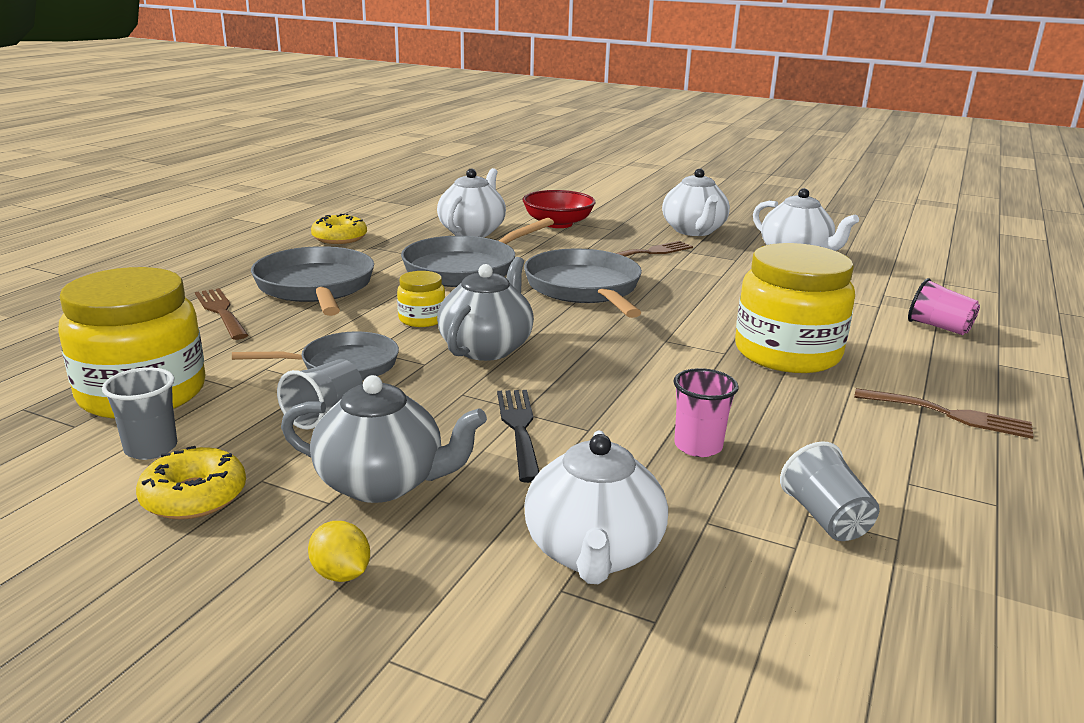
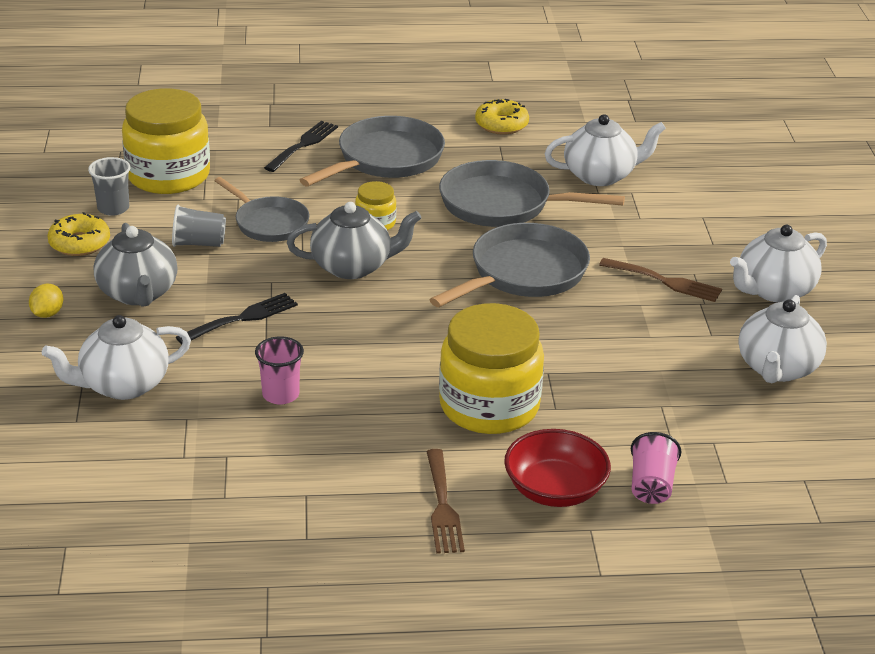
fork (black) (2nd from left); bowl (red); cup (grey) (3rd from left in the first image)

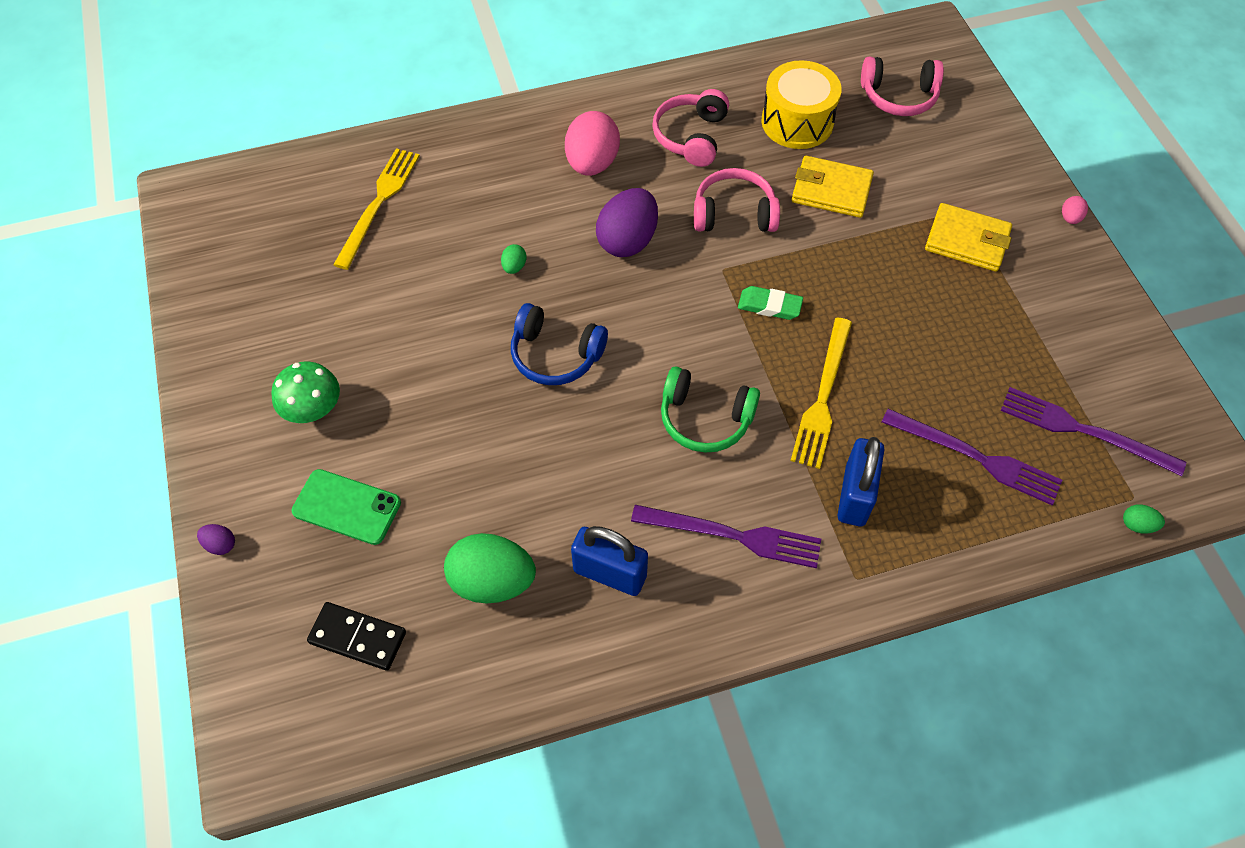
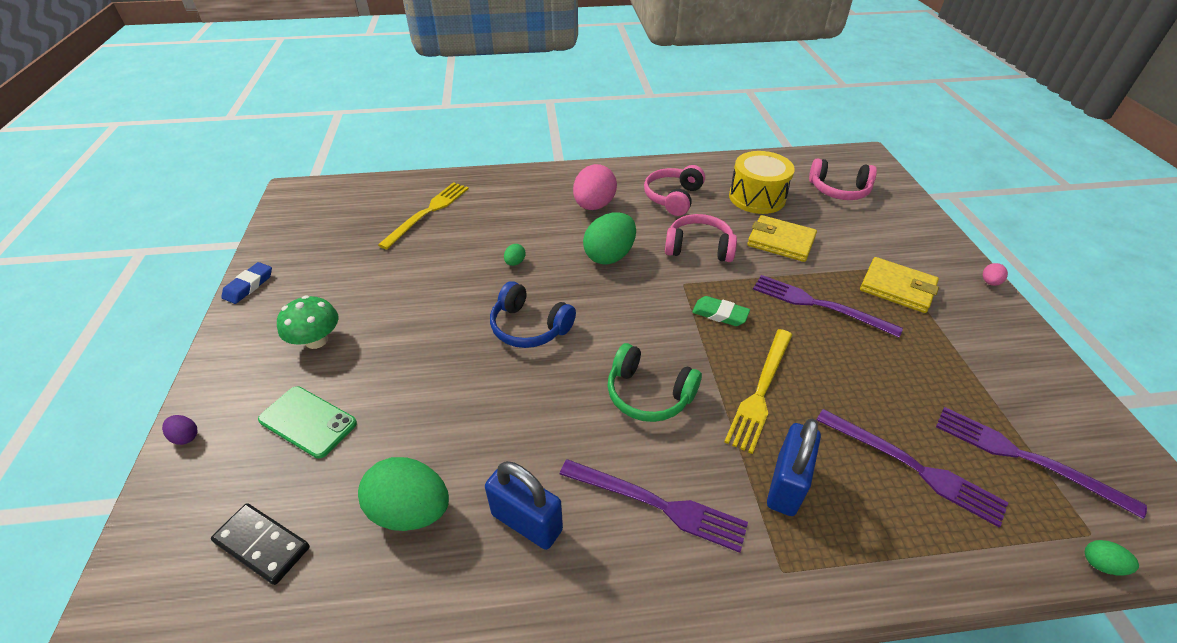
eraser (blue); egg (green) (3rd from left); fork (purple) (2nd from left)

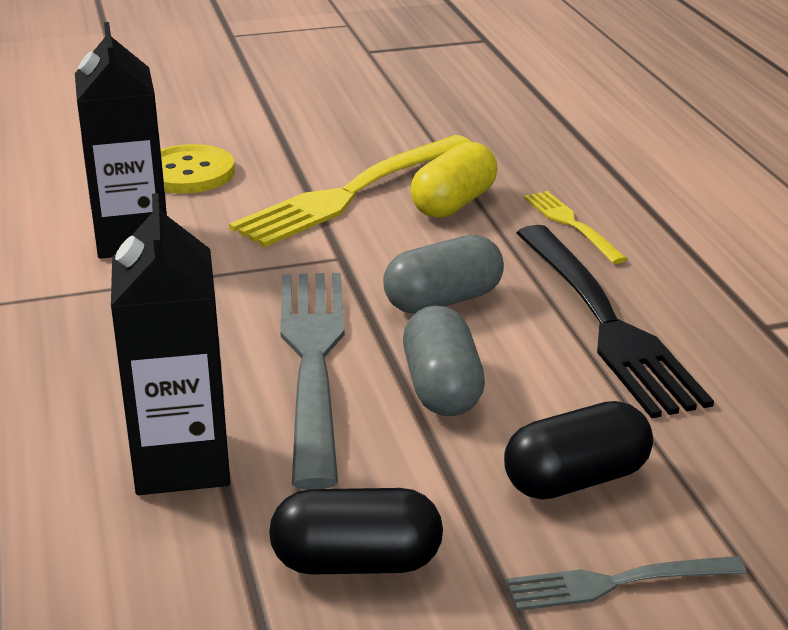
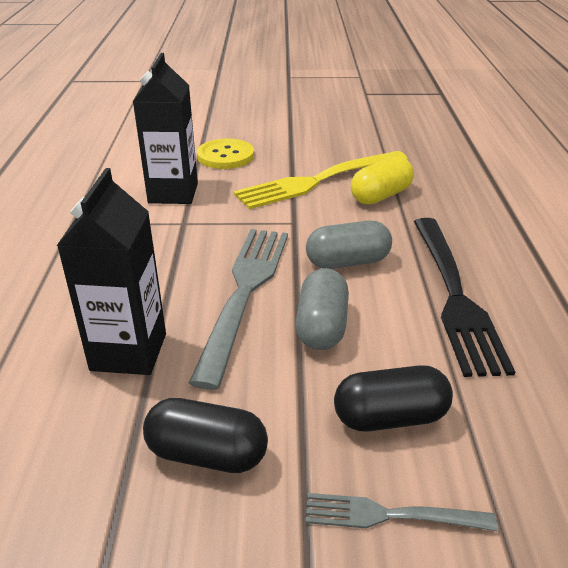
fork (yellow) (2nd from left in the first image)

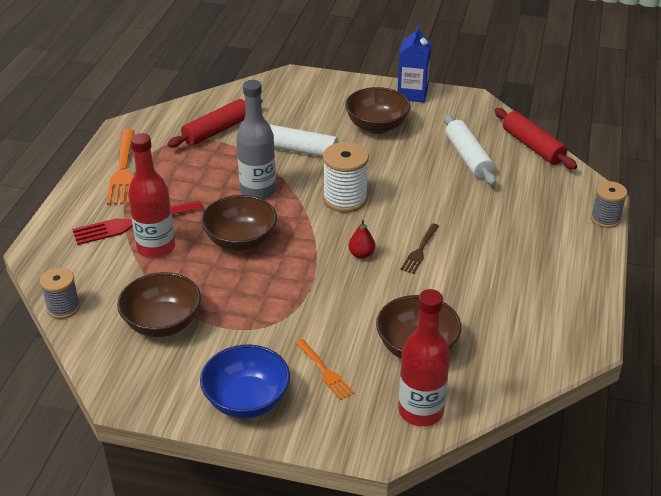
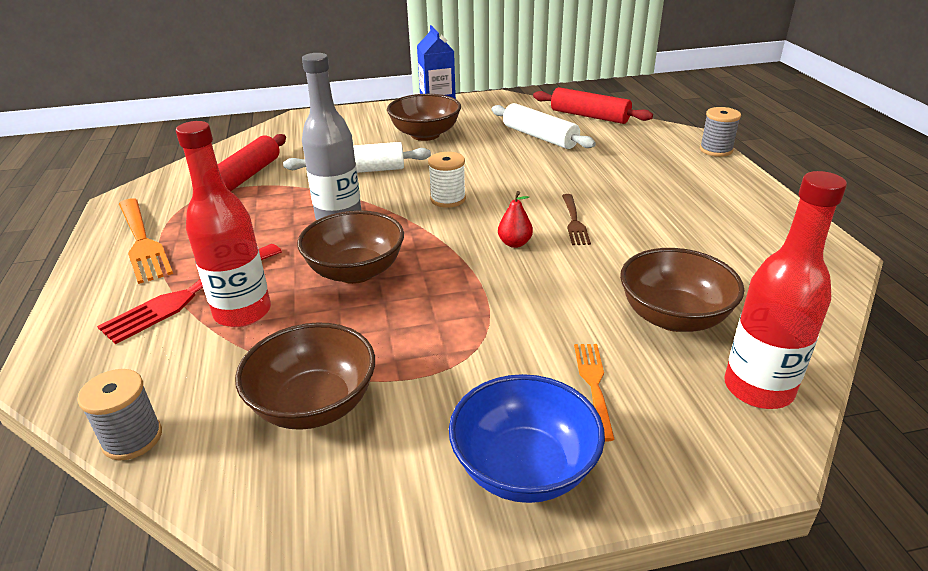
spool (white); fork (orange) (2nd from left)

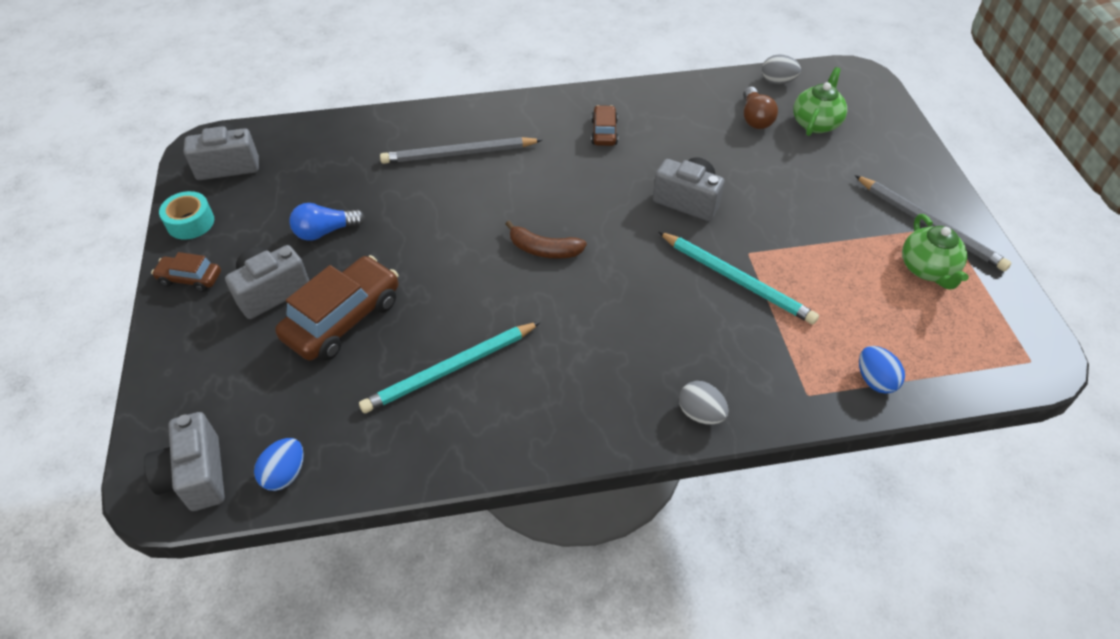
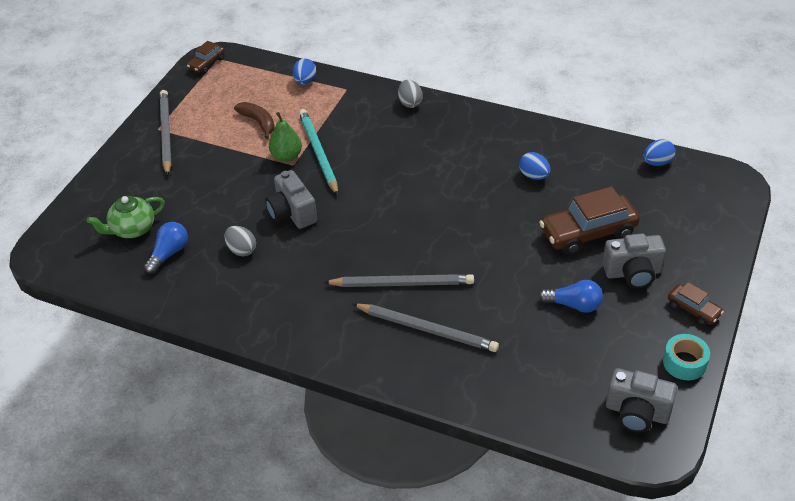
light bulb (blue) (1st from left); car (brown) (1st from left); egg (grey) (1st from left); banana (brown); pear (green); pencil (grey) (2nd from left); egg (blue) (2nd from left); camera (grey) (1st from left in the first image); teapot (green) (2nd from left in the first image)

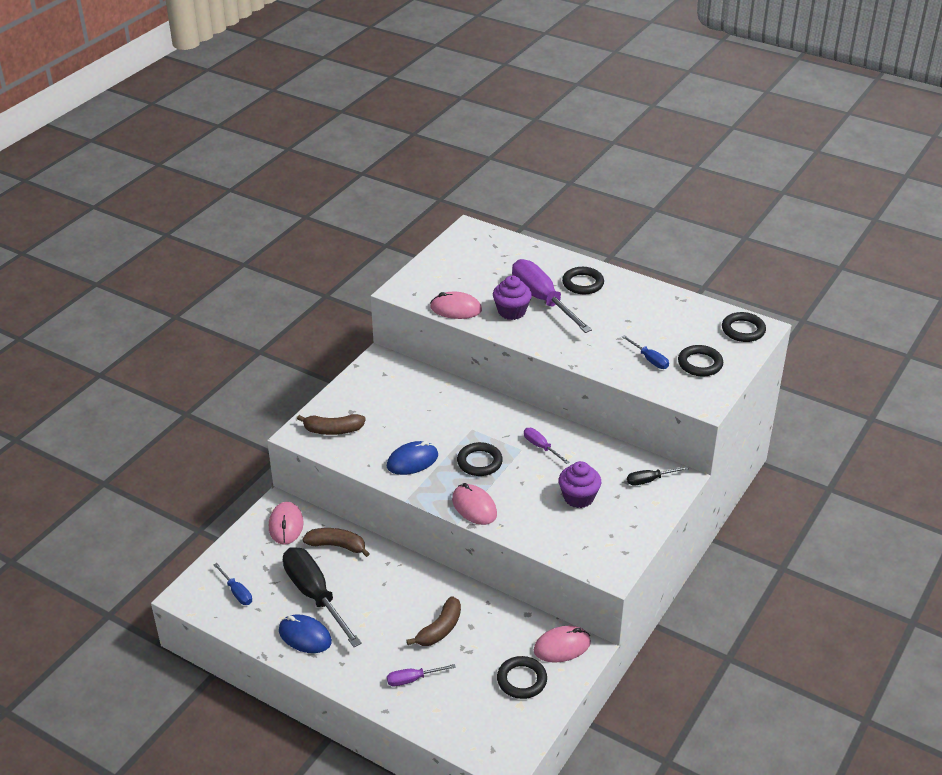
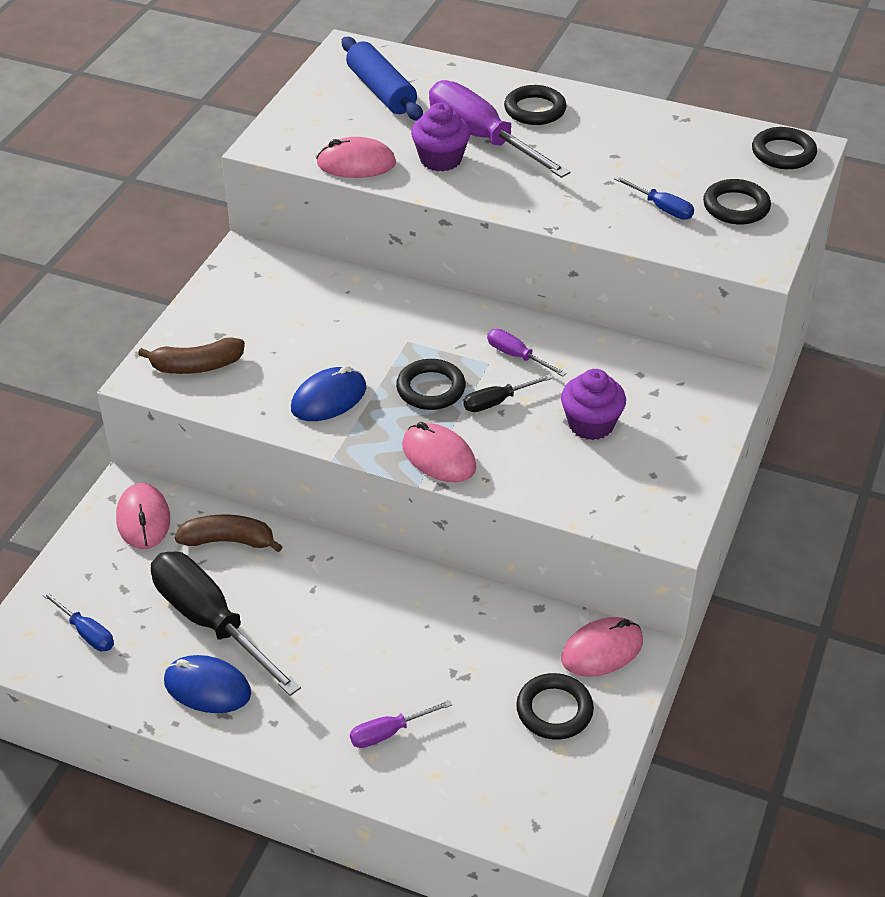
rolling pin (blue); screwdriver (black) (2nd from left); banana (brown) (3rd from left in the first image)

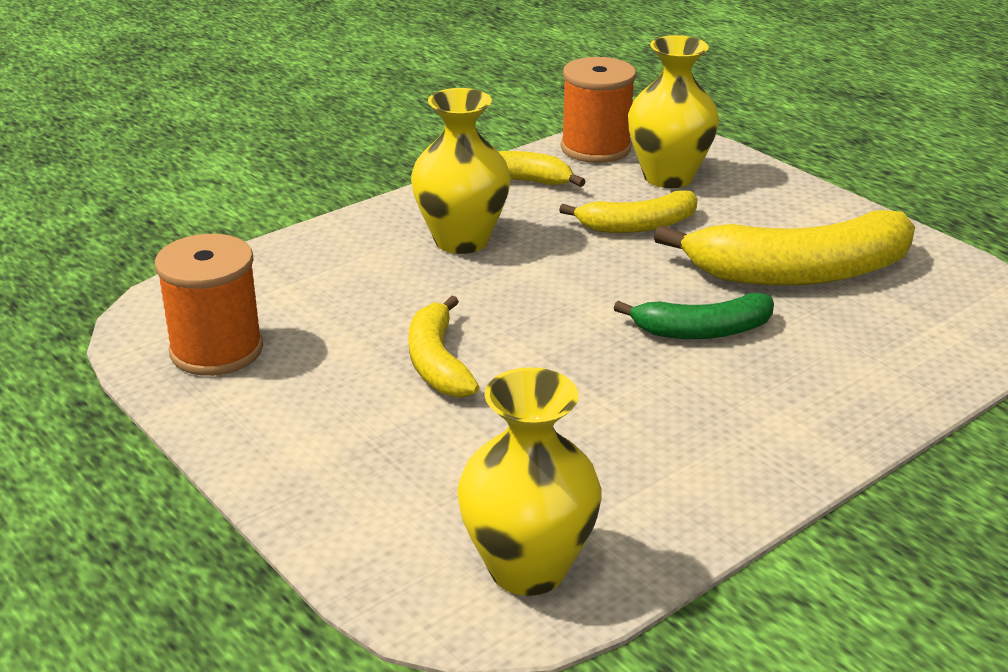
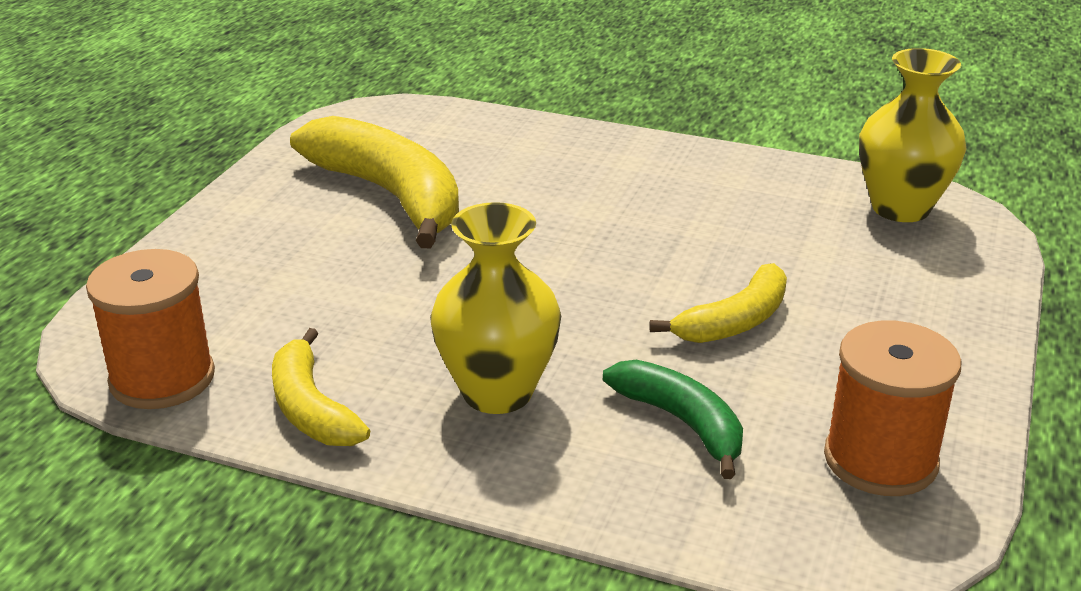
banana (green); banana (yellow) (3rd from left in the first image); vase (yellow) (3rd from left in the first image)

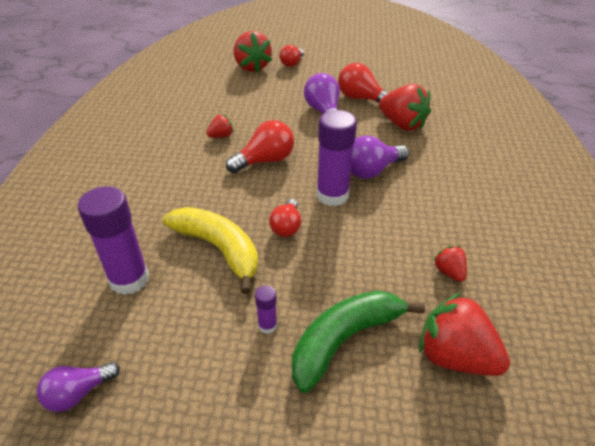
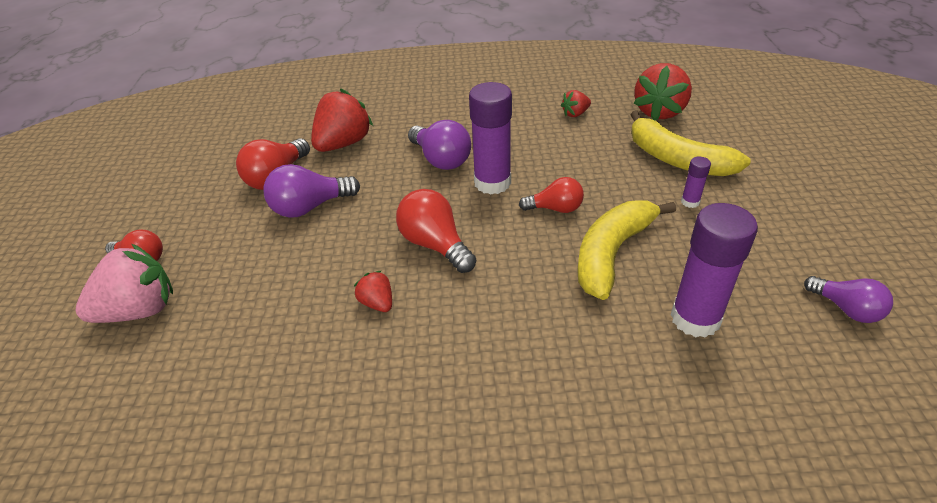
strawberry (pink); banana (yellow) (2nd from left)

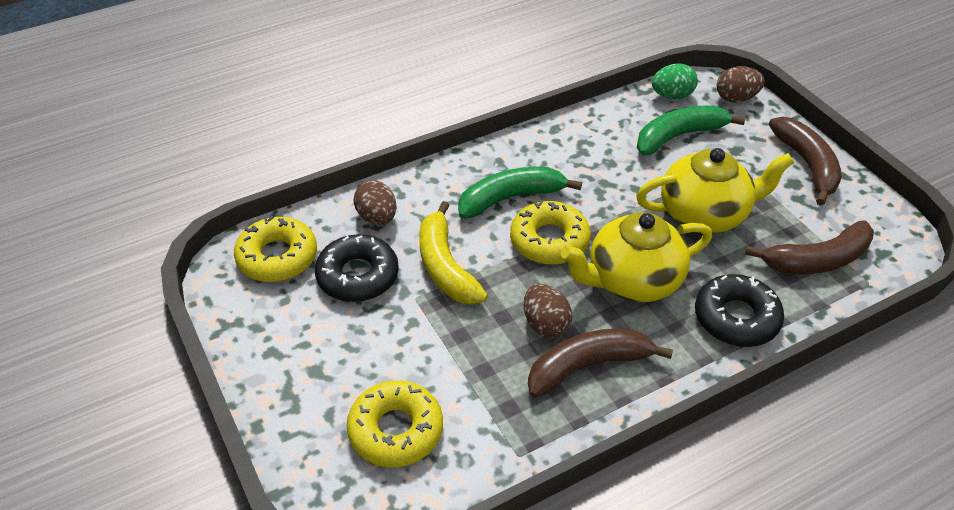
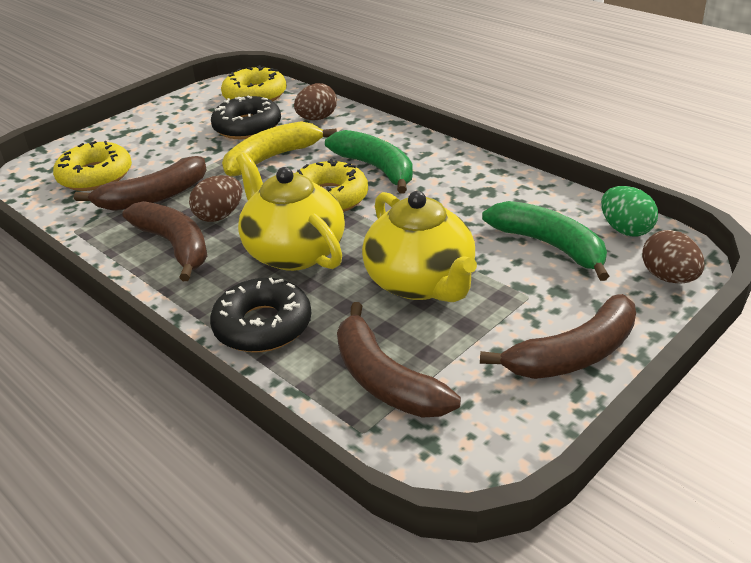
banana (brown) (1st from left)

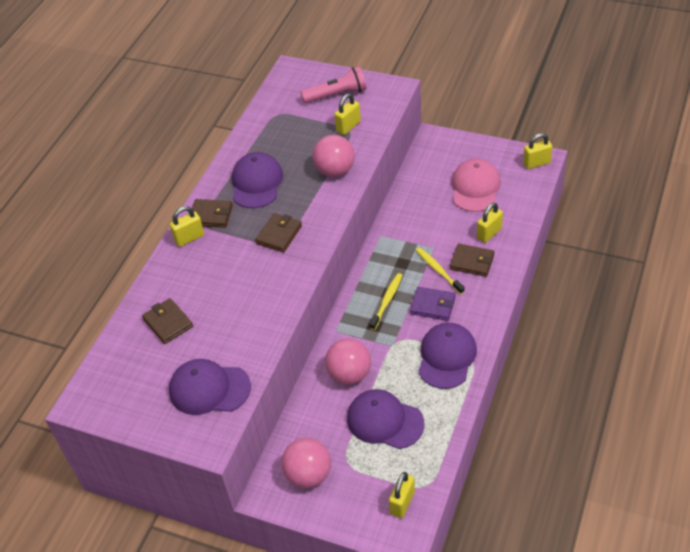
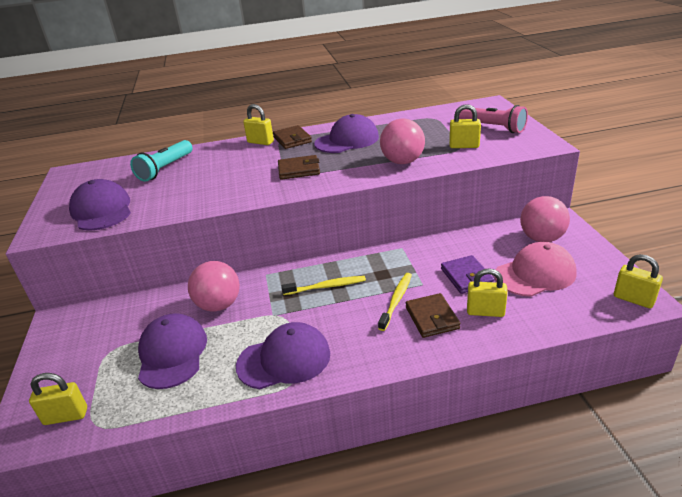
flashlight (turquoise); wallet (purple); ball (pink) (3rd from left)

